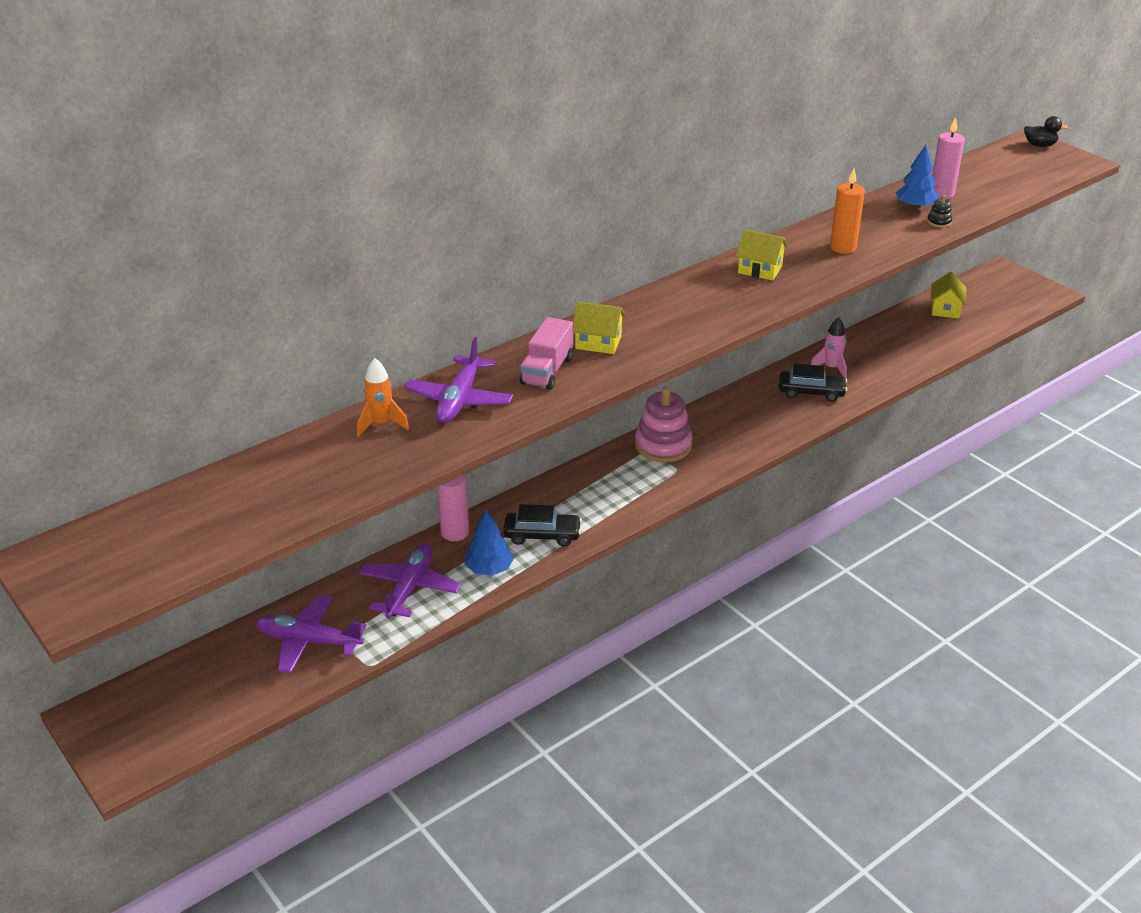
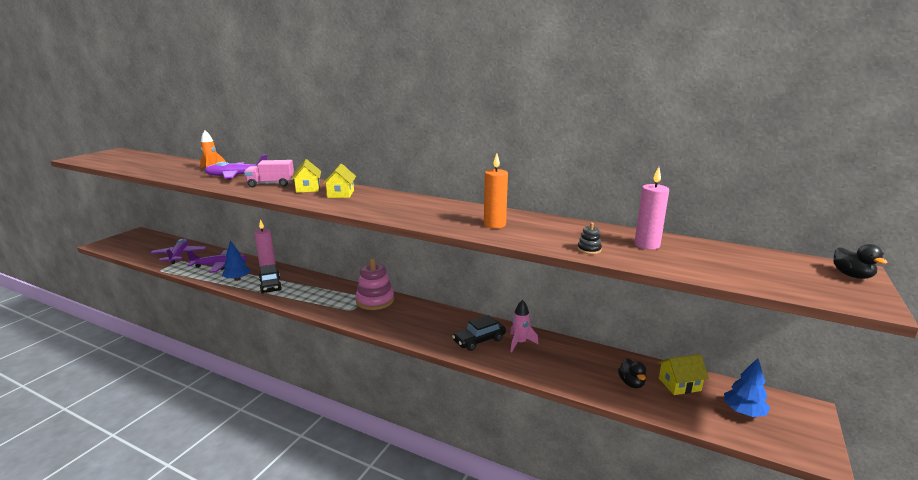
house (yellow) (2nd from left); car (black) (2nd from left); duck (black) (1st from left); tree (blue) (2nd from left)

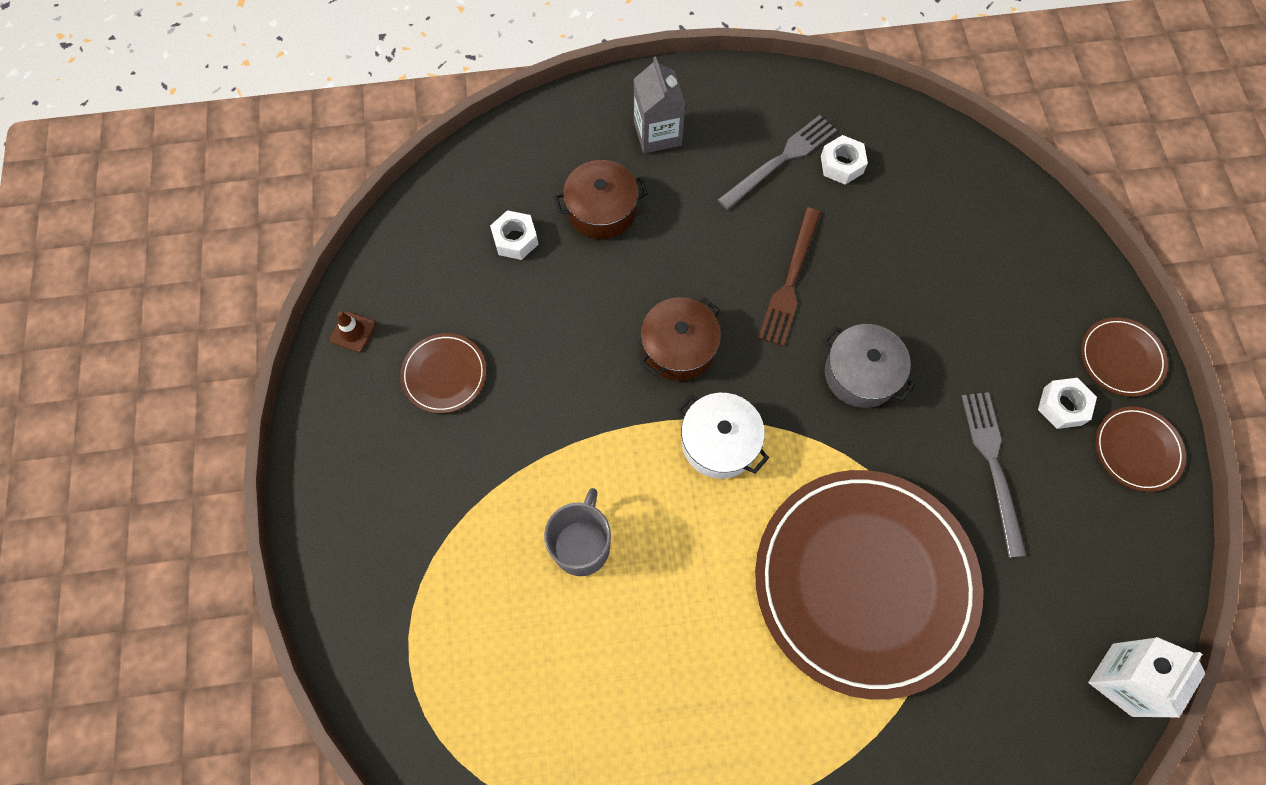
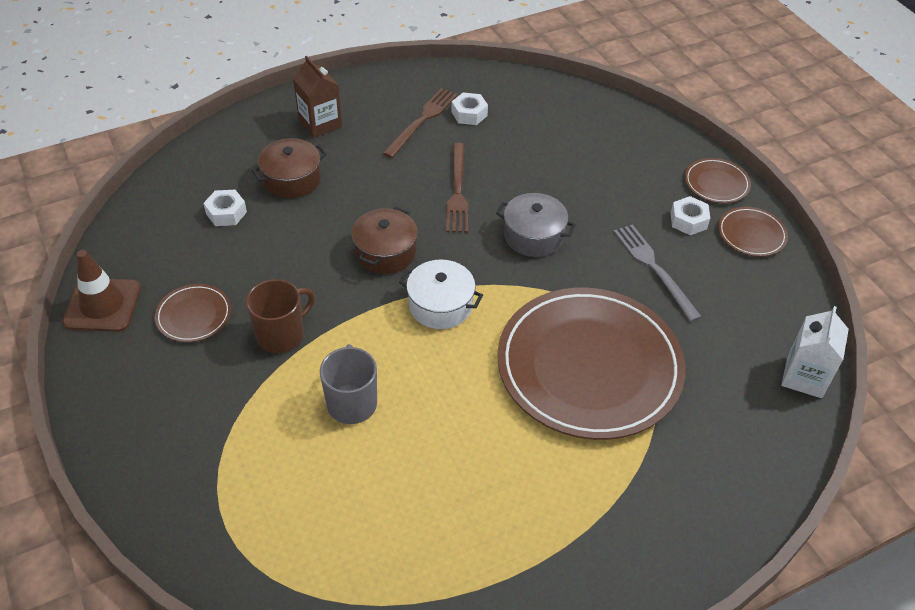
traffic cone (brown); mug (brown); carton (brown); fork (brown) (1st from left)

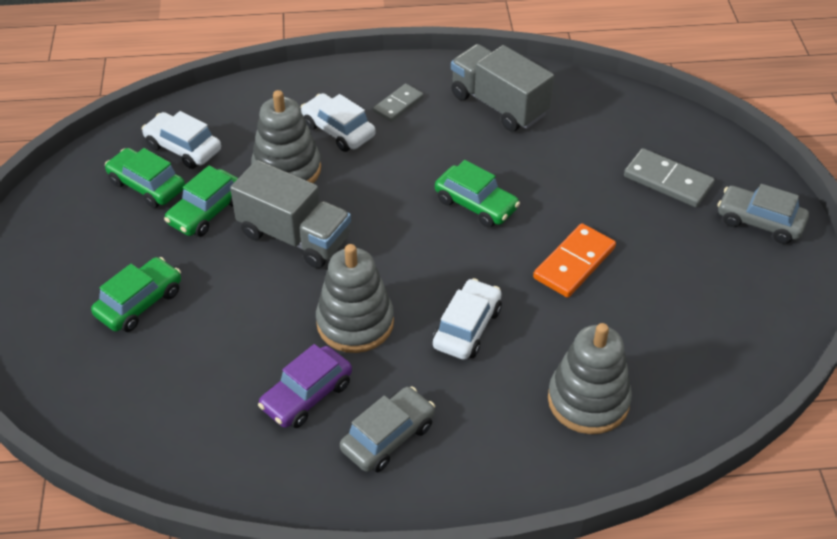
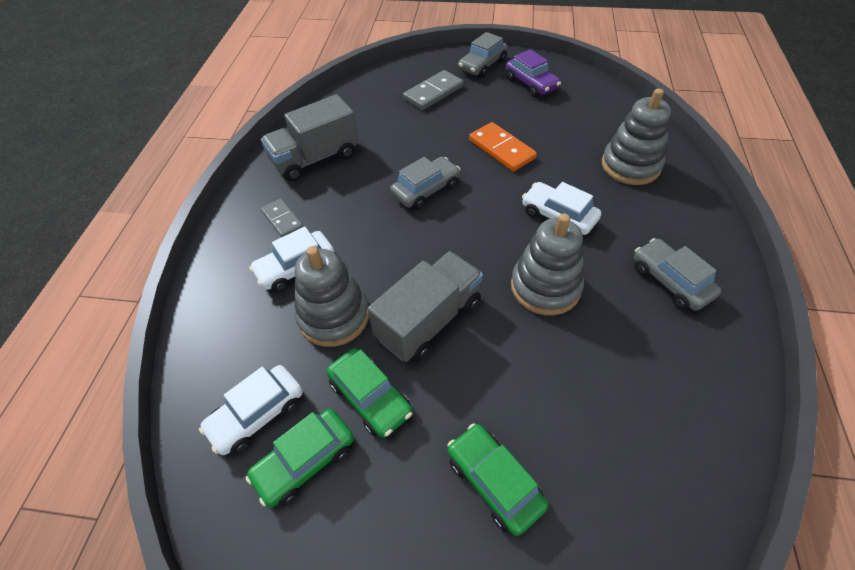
car (grey) (1st from left); car (purple)

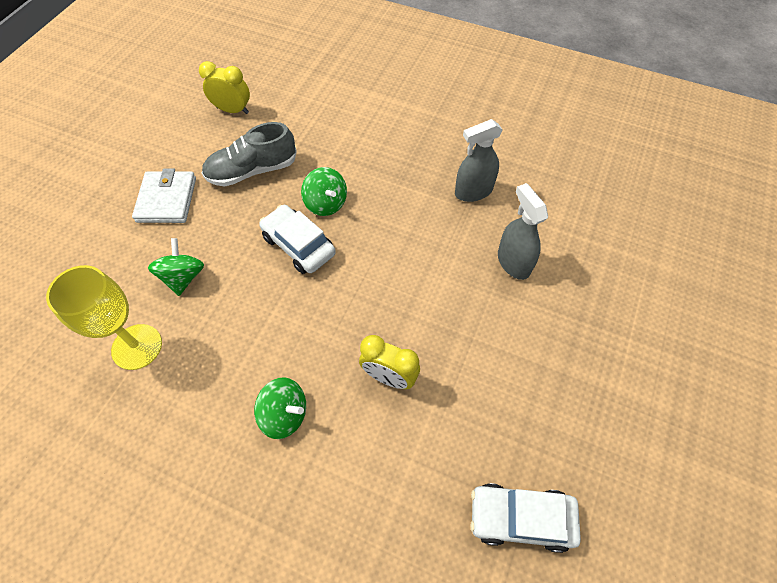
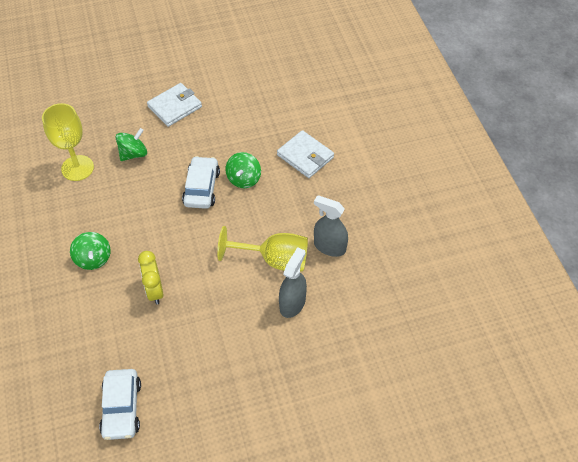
car (white) (1st from left); goblet (yellow) (2nd from left); wallet (white) (2nd from left); clock (yellow) (1st from left in the first image); shoe (grey)

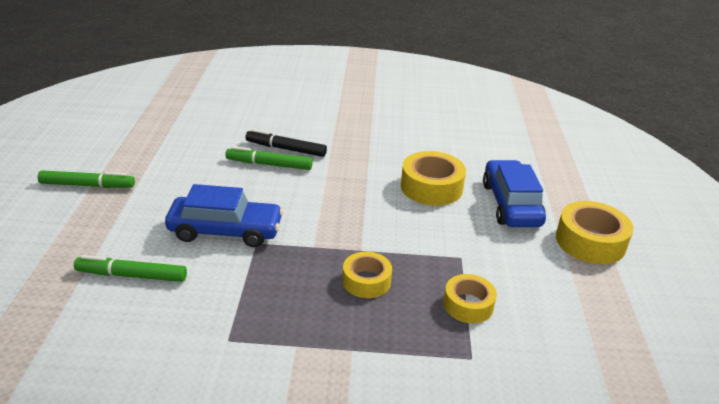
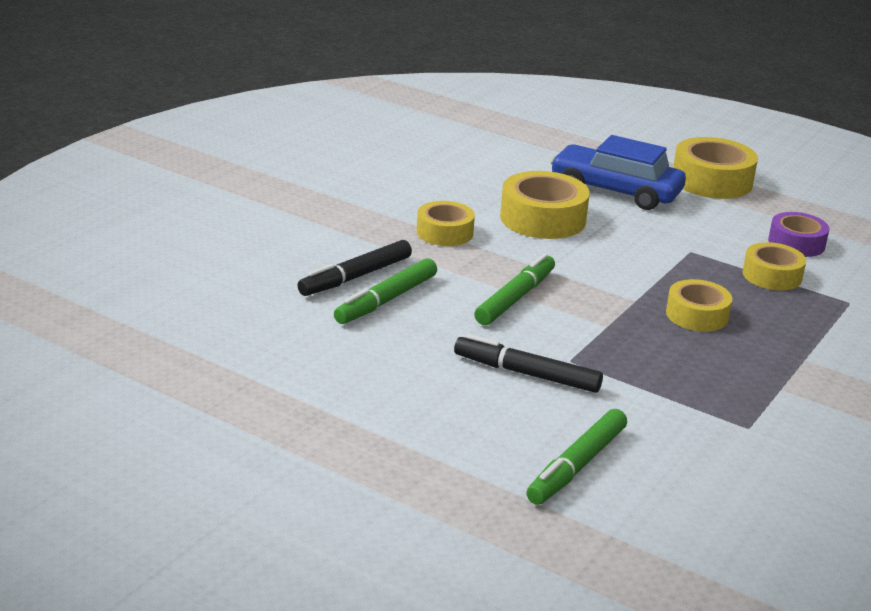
tape (yellow) (1st from left); marker (black) (2nd from left); marker (green) (2nd from left); tape (purple)

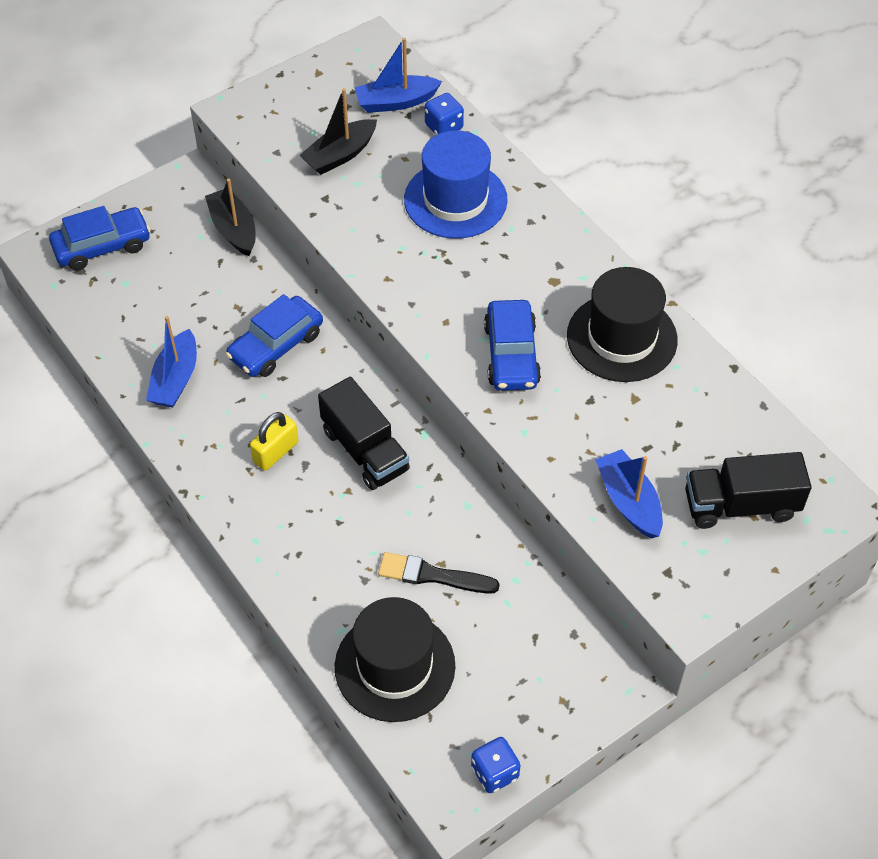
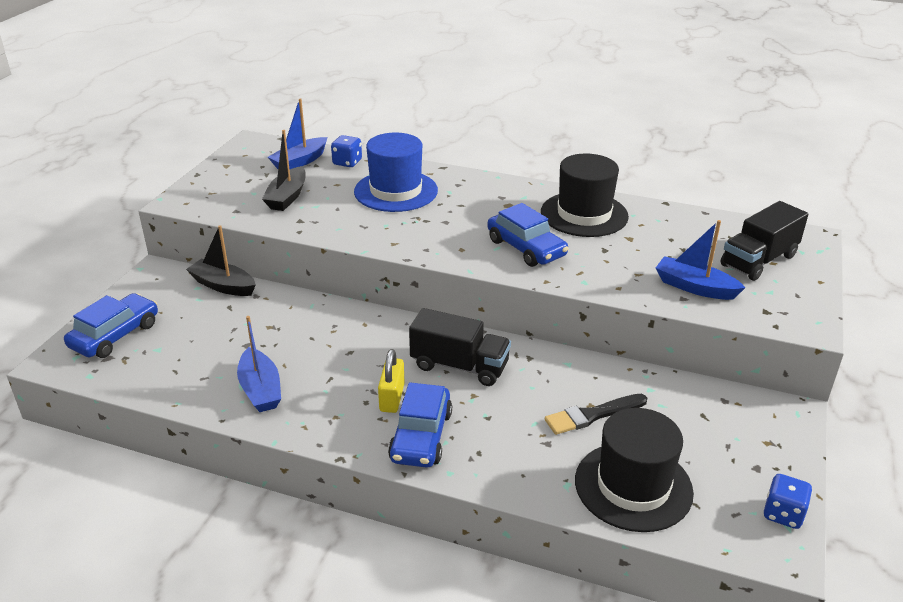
car (blue) (2nd from left)

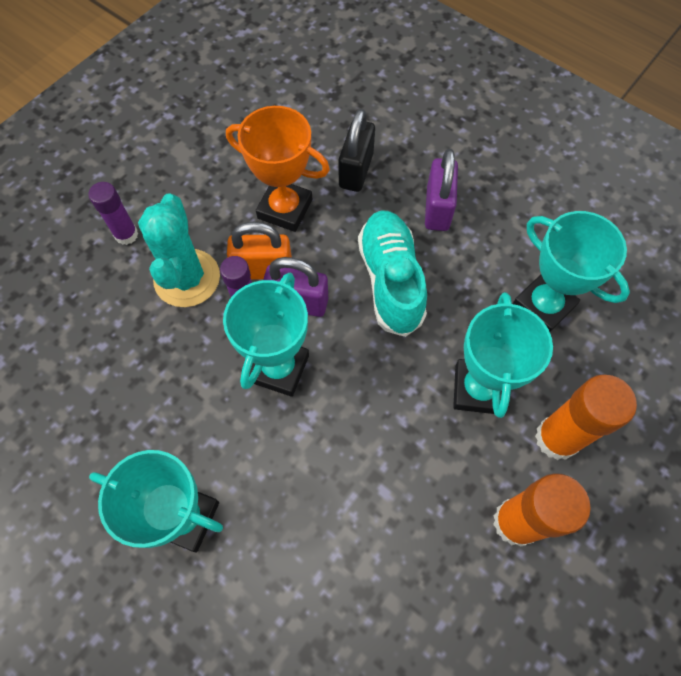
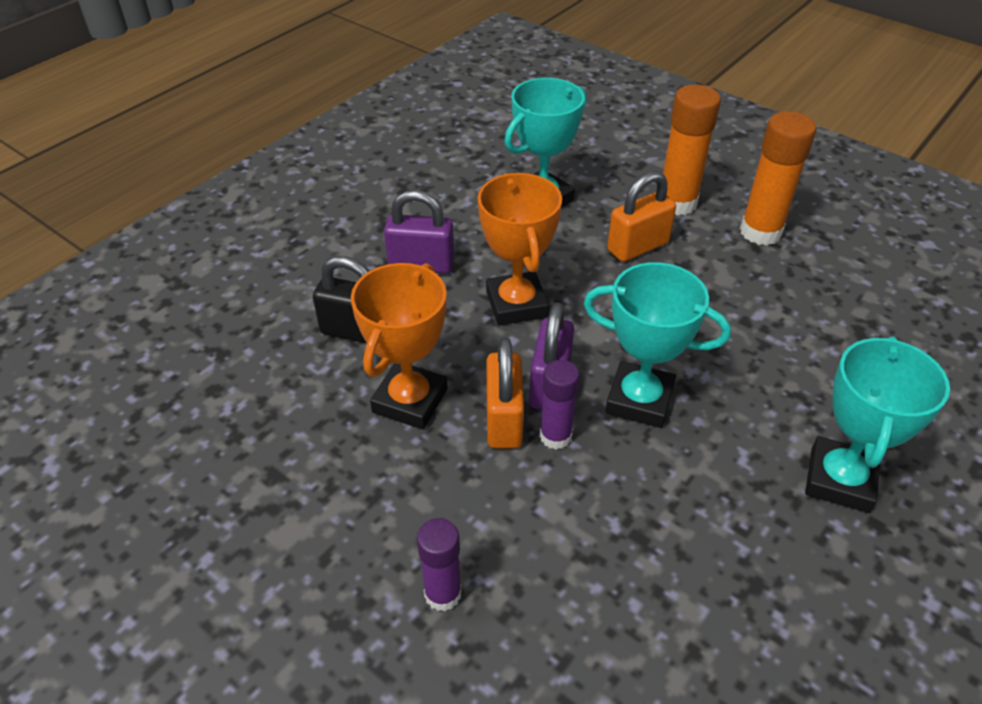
trophy (orange) (2nd from left); padlock (orange) (2nd from left); cactus (turquoise)

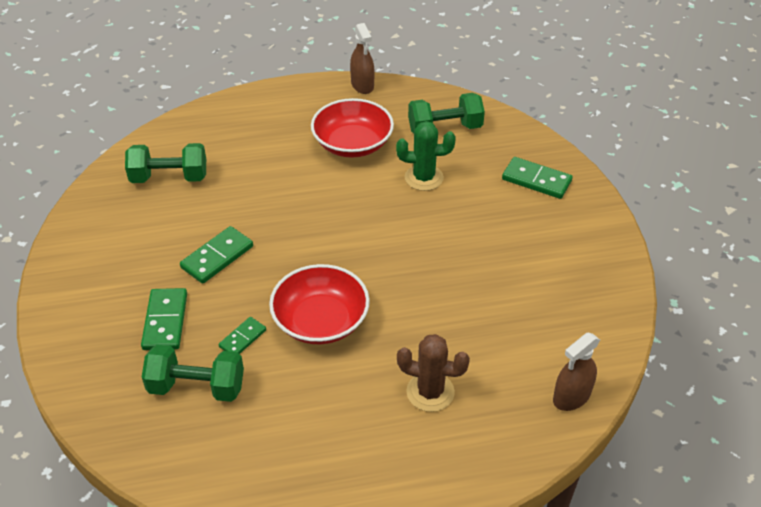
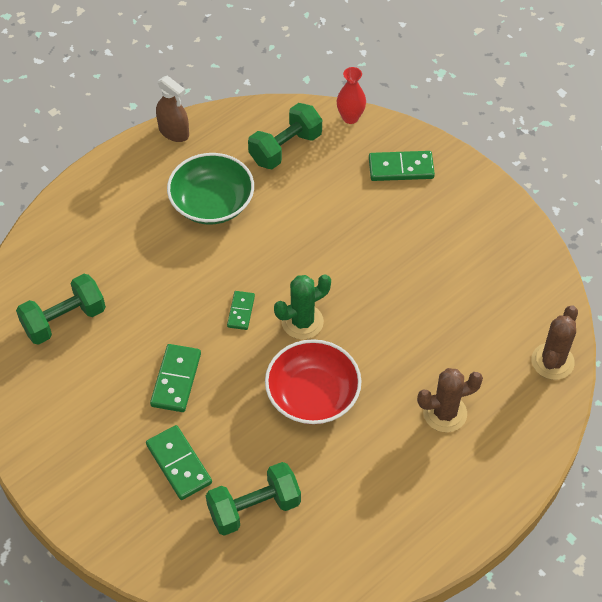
bowl (green); domino (green) (3rd from left); cactus (green); vase (red); cactus (brown) (2nd from left)

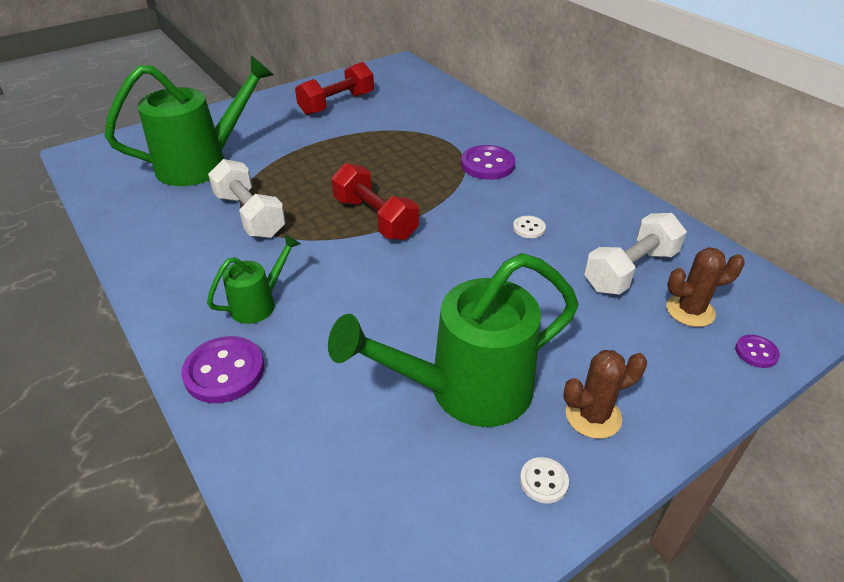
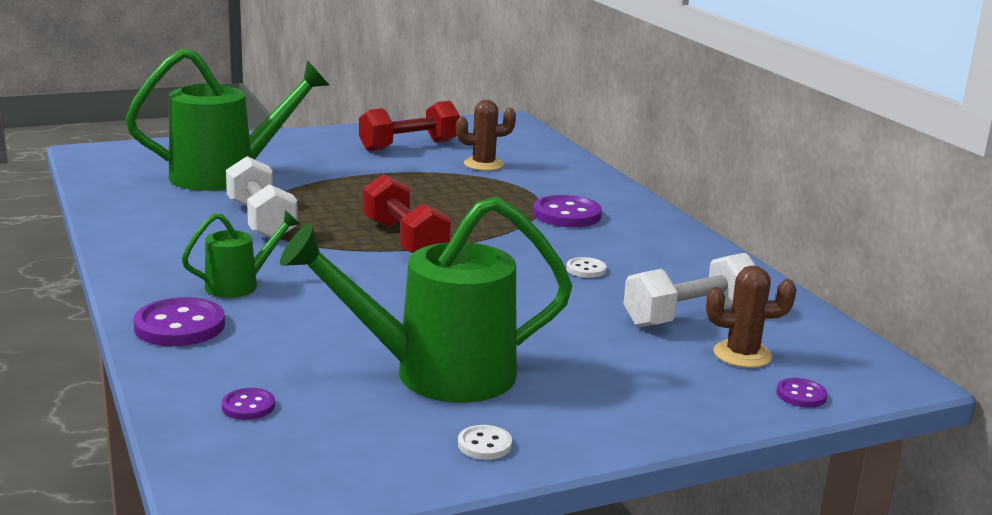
button (purple) (2nd from left); cactus (brown) (1st from left)

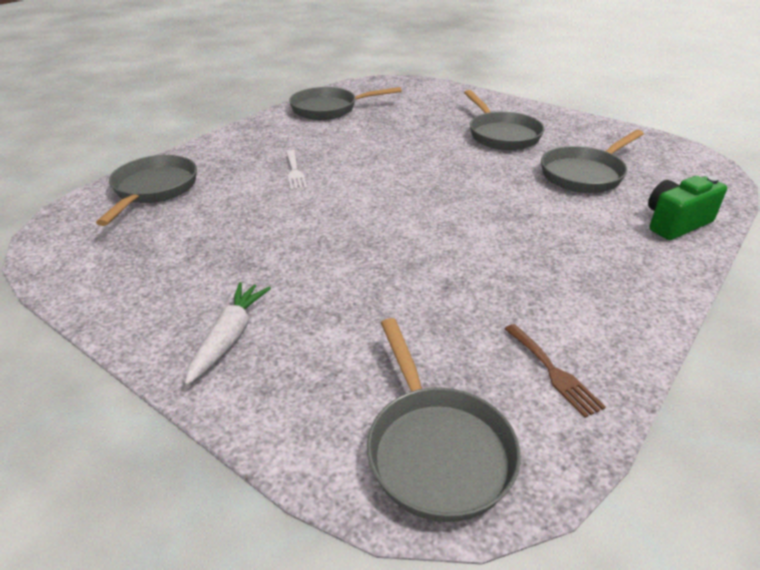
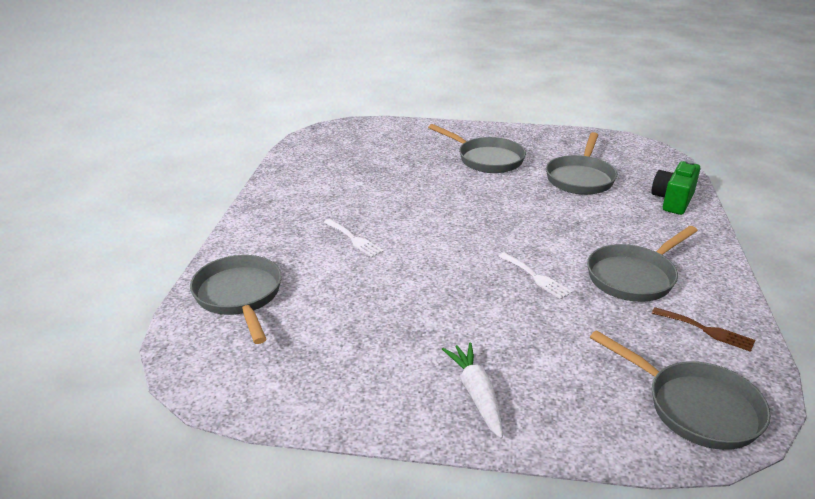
fork (white) (2nd from left); pan (grey) (4th from left)

